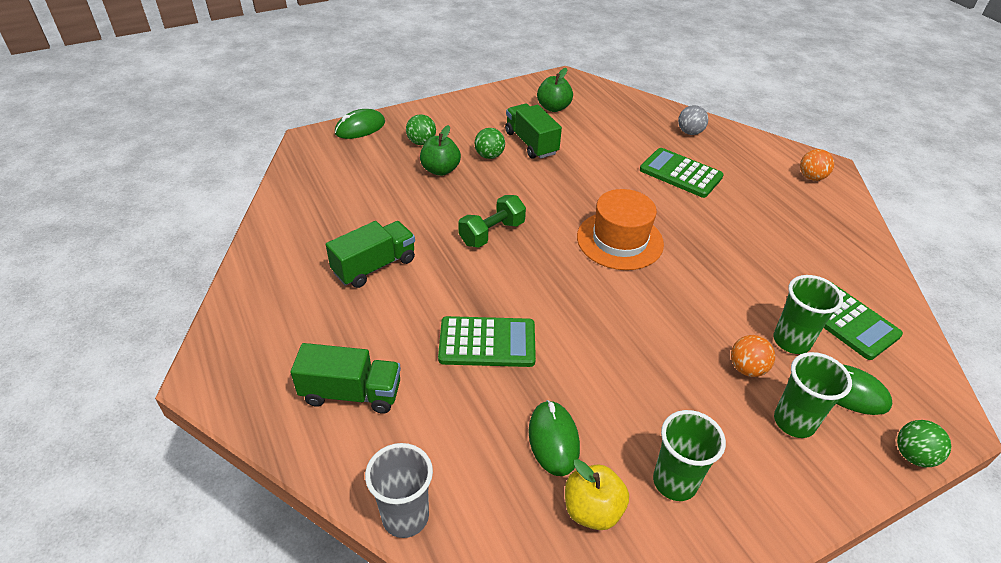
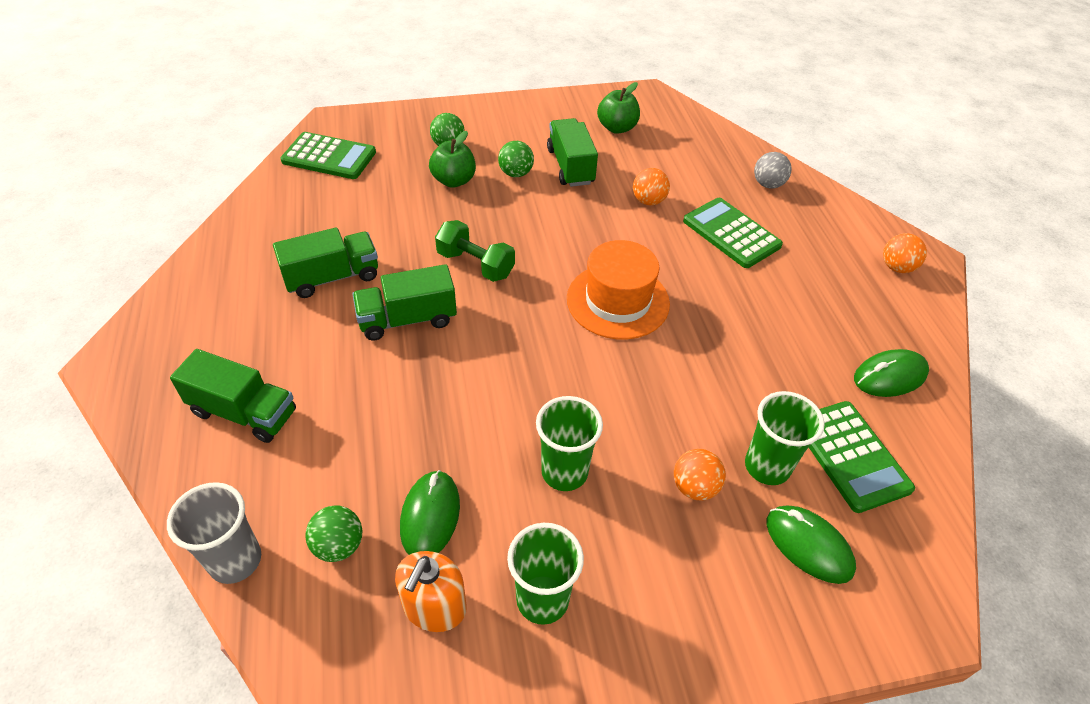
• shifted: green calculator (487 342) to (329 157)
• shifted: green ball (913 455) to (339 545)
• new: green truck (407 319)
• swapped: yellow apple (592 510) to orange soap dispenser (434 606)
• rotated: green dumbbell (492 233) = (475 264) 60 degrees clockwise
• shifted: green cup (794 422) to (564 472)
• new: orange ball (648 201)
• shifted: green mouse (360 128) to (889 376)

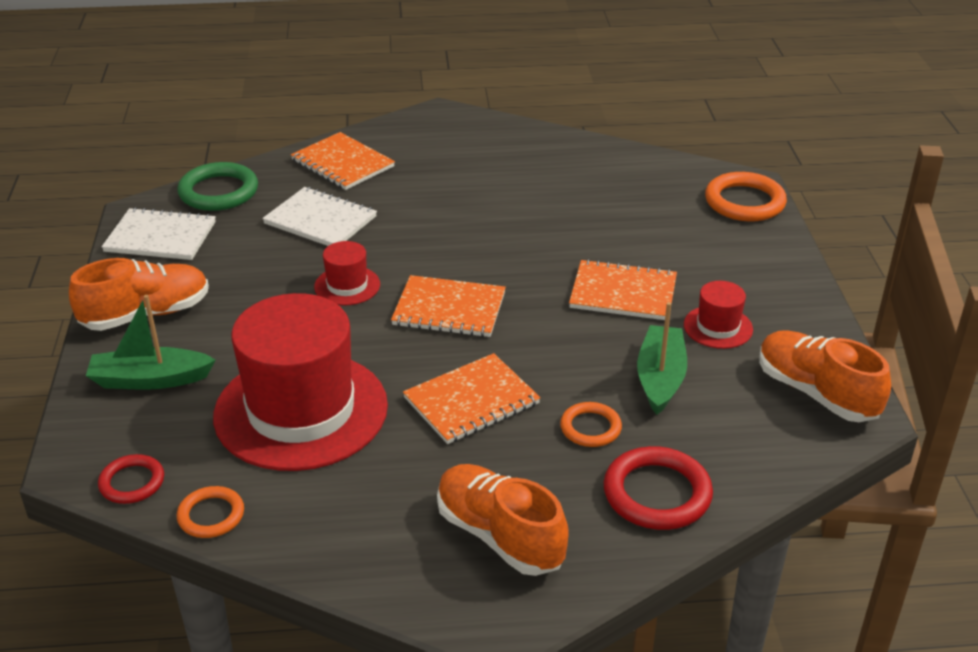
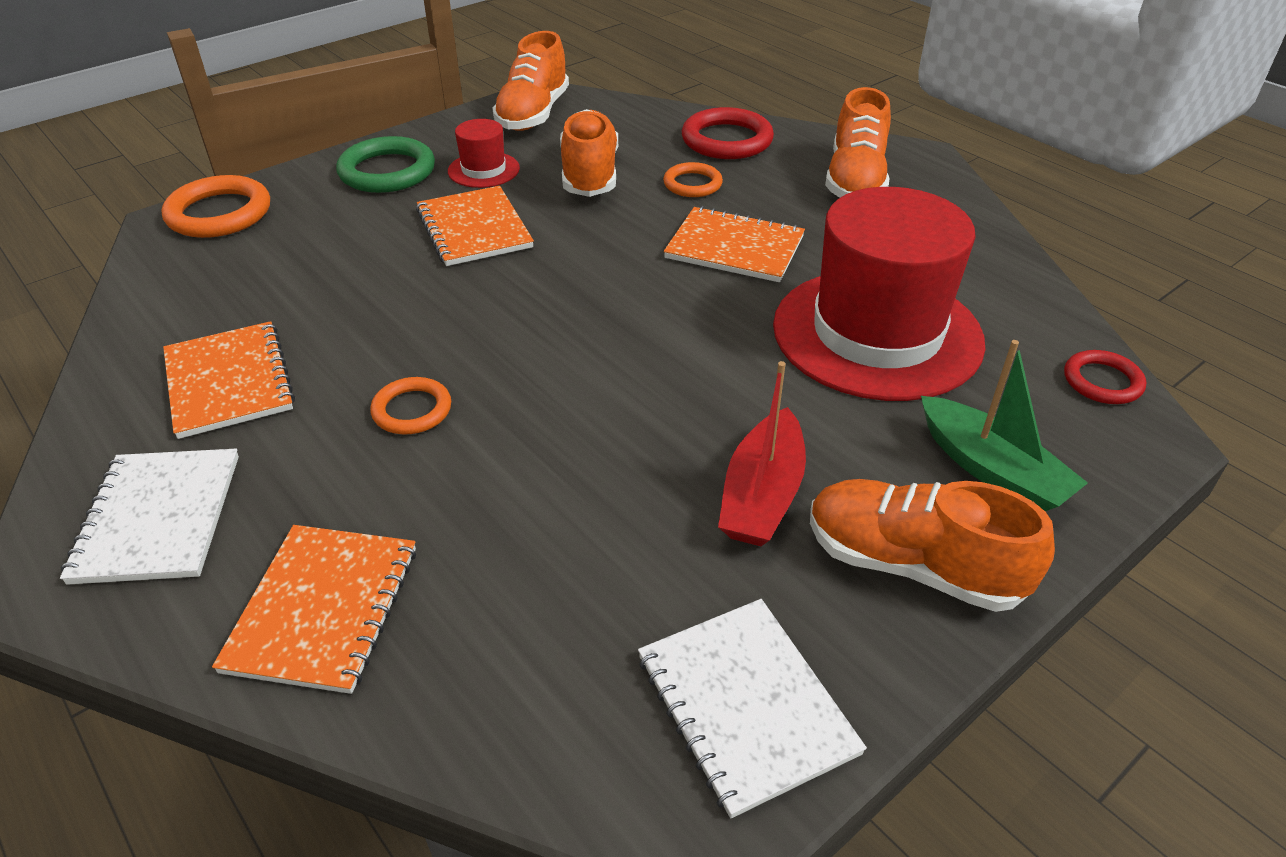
• shifted: white notebook (320 220) to (158 518)
• shifted: orange notebook (449 309) to (229 381)
• shifted: green ring (218 192) to (387 171)
• shifted: orange ring (211 515) to (412 410)
• swapped: green boat (660 378) to orange shoe (590 174)
• new: red boat (762 495)
• gone: red hat (347 286)

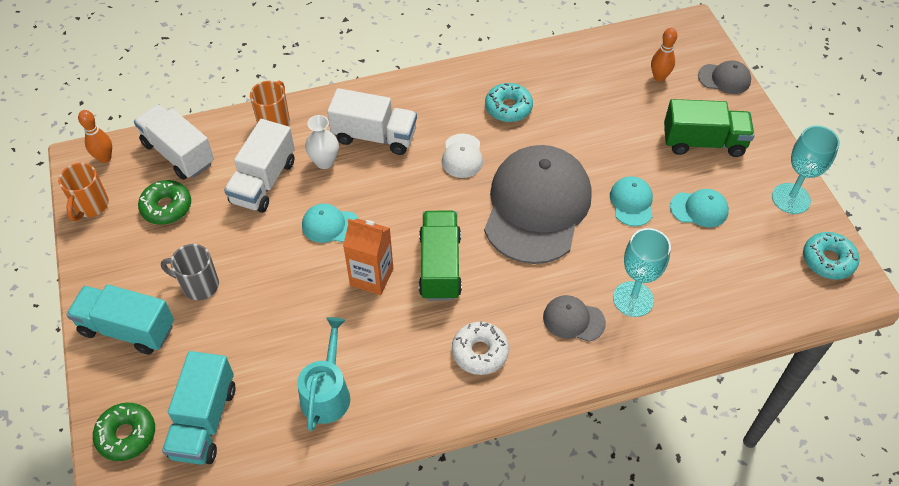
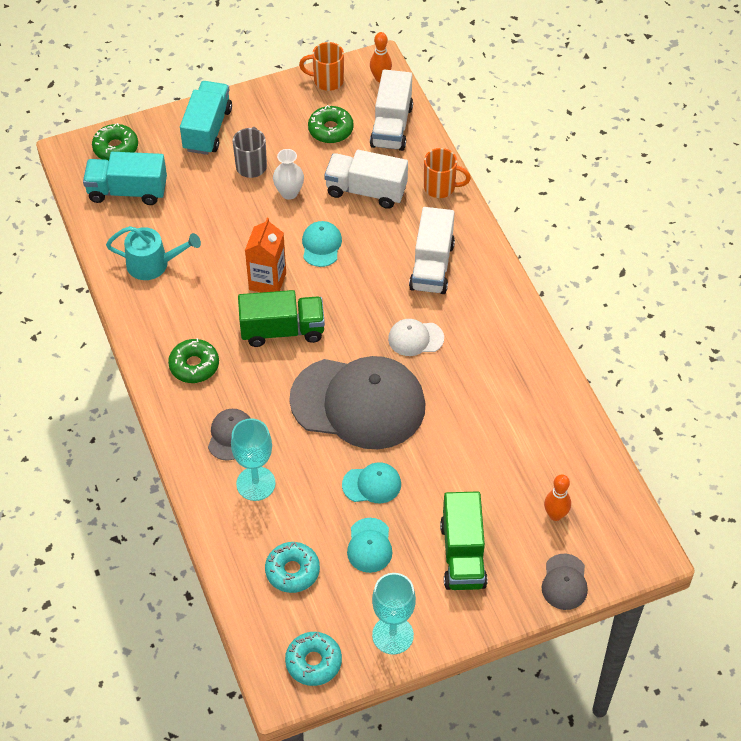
• repainted: white donut (480 352) to green donut (194 365)
• shifted: turquoise donut (508 108) to (292 571)
• shifted: white vase (324 162) to (289 193)
• rotated: white truck (178 154) = (391 126) 150 degrees clockwise

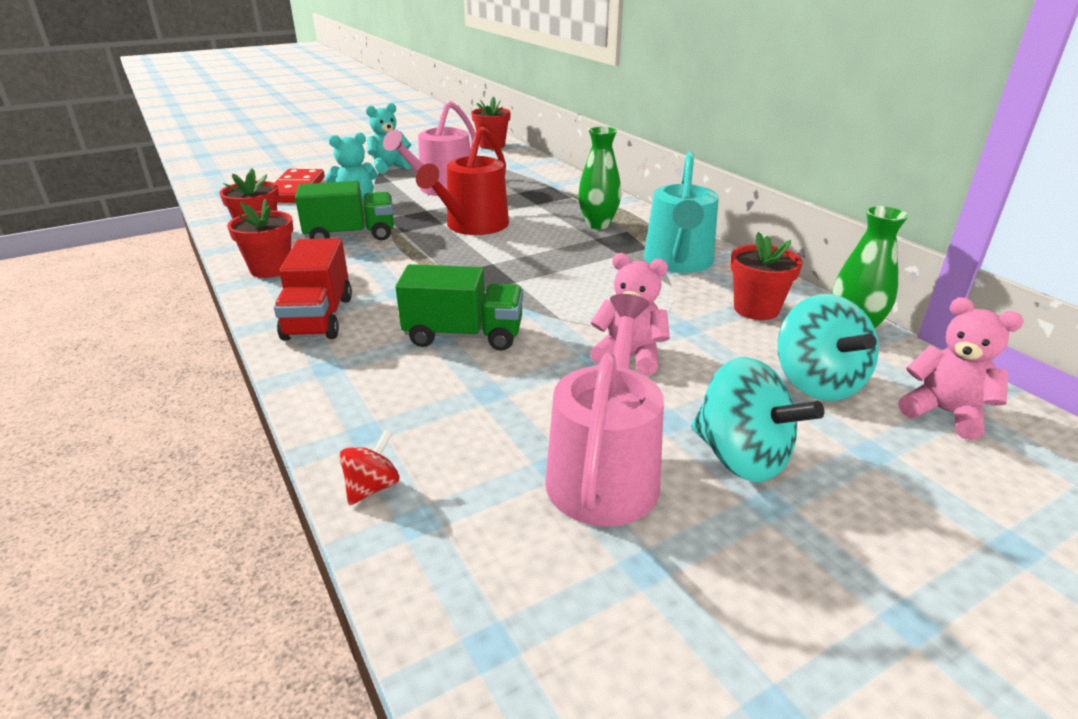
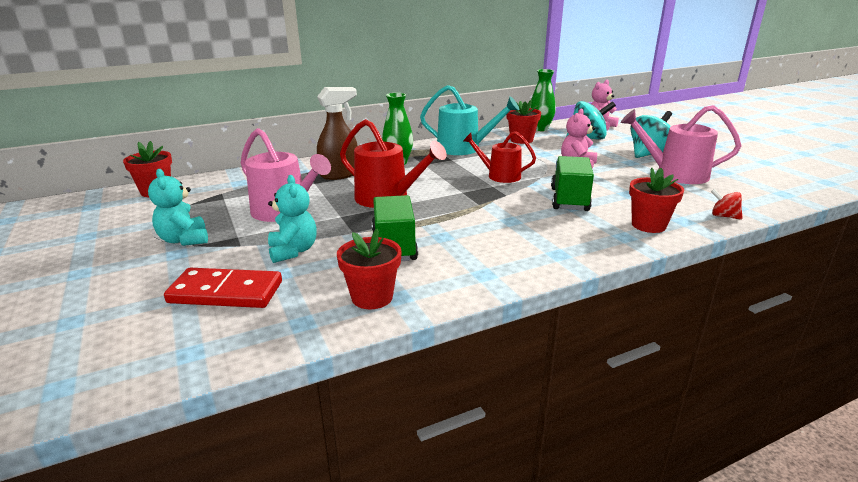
• new: brown spray bottle (340 174)
• new: red watering can (500 176)
• shifted: red flower pot (271 269) to (648 225)
• gone: red truck (319 318)

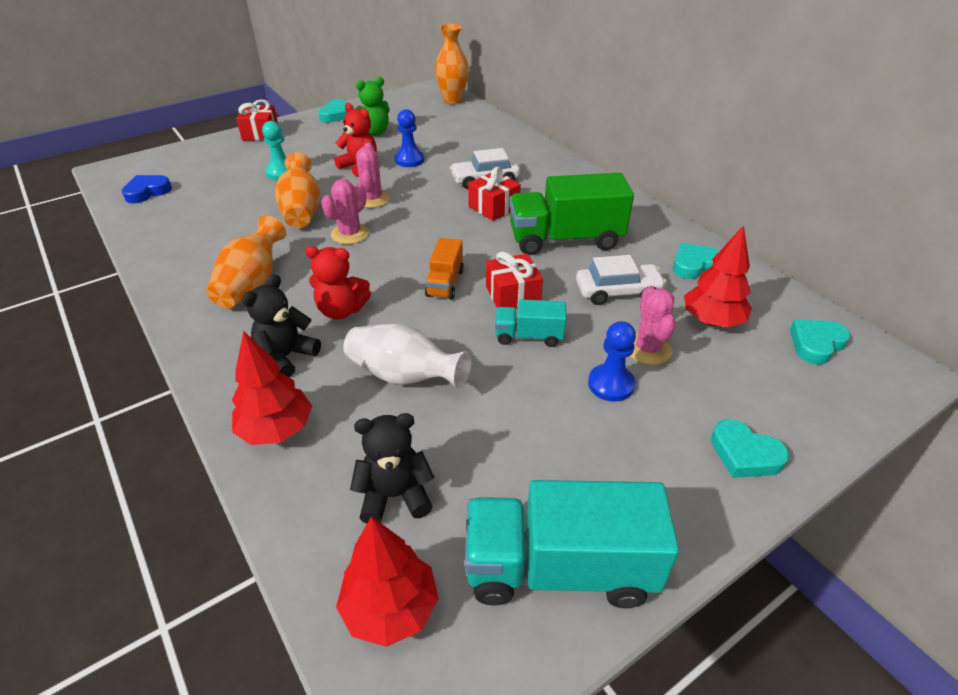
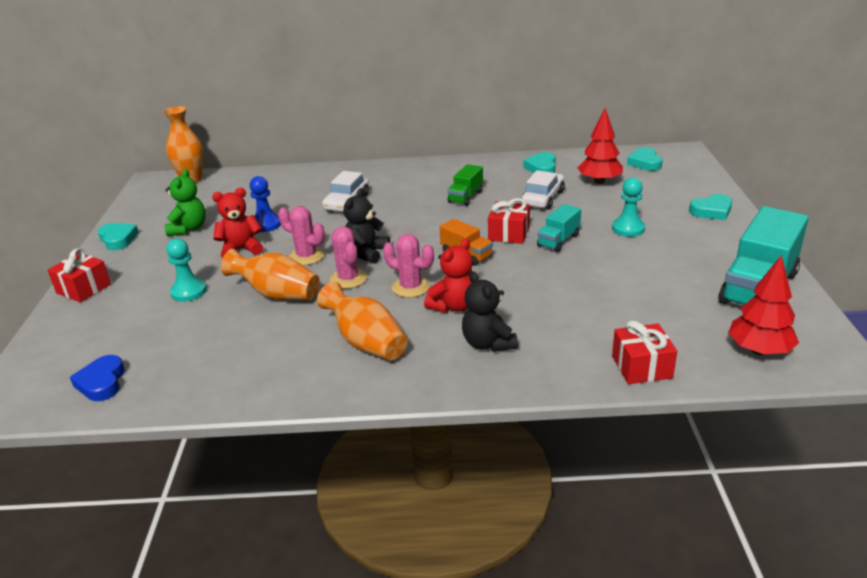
• shifted: black teddy bear (395 495) to (367 253)
• shifted: pink cactus (648 349) to (410 287)
• scaled: green truck (565 239) = (465 197) x0.51
• repainted: blue pawn (611 384) to turquoise pawn (628 229)
• shifted: red gift (493 207) to (641 367)
• gone: red tree (277 430)
• gone: white vase (404 376)

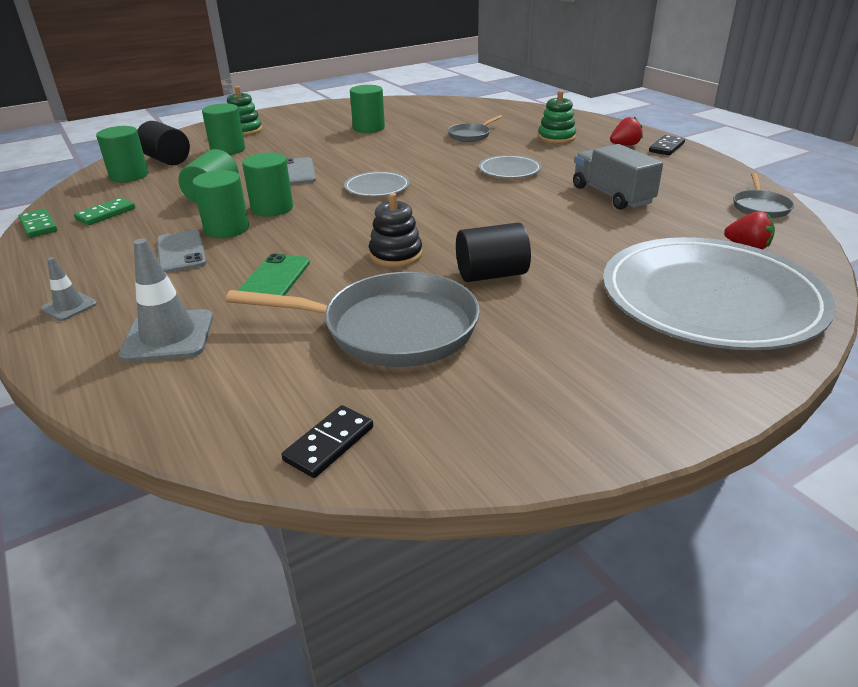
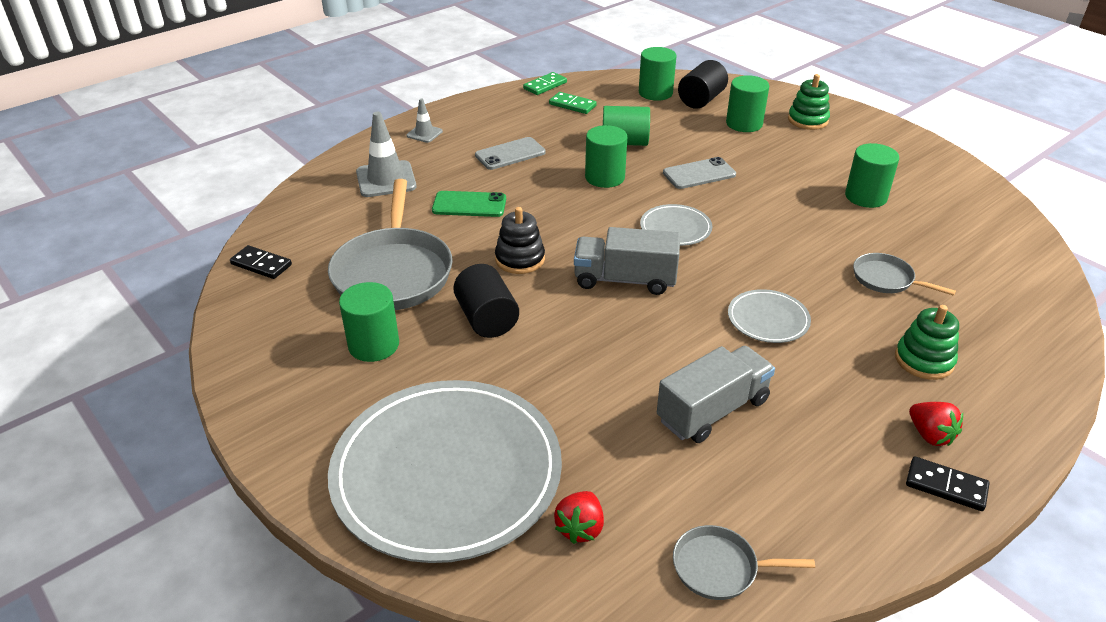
• shifted: green cylinder (226 229) to (373 345)
• new: grey truck (625 280)

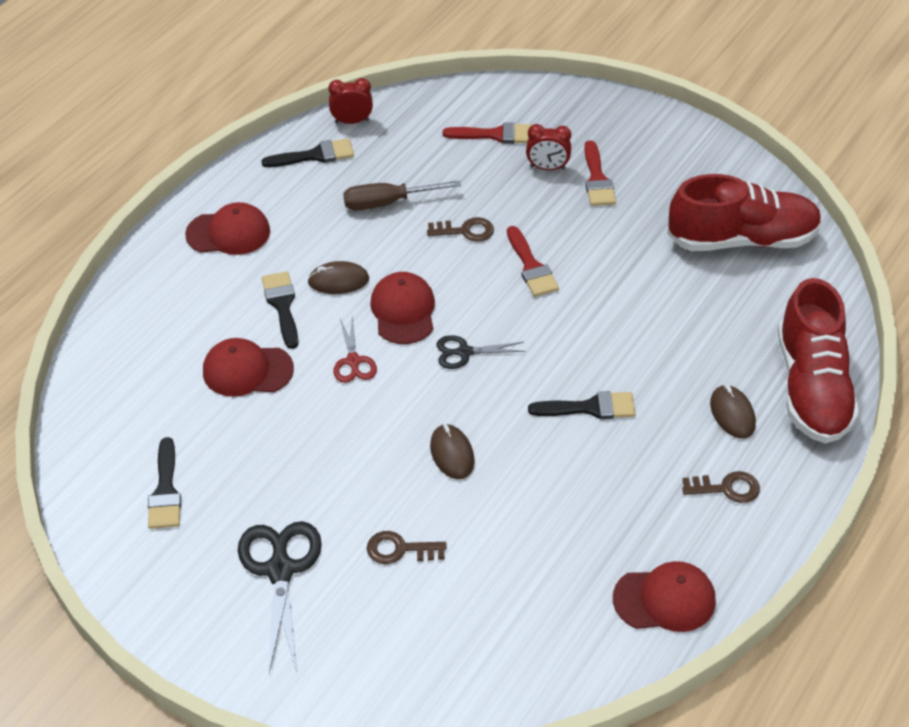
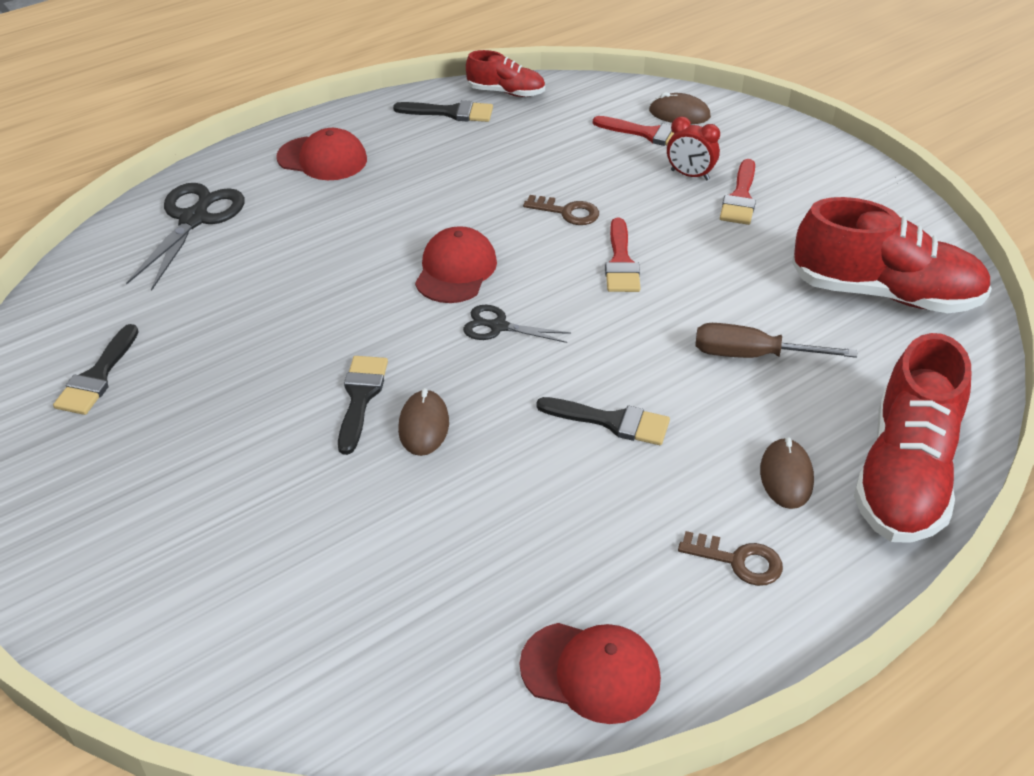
• shifted: black scissors (280 570) to (194 219)
• shifted: black brush (282 305) to (360 397)
• swapped: red clock (352 121) to red shoe (506 92)
• shifted: brown mouse (338 281) to (679 114)
• shifted: brown screwdriver (387 203) to (752 355)
• gone: red cap (247 370)
• gone: red scissors (353 361)
• gone: brown key (400 549)

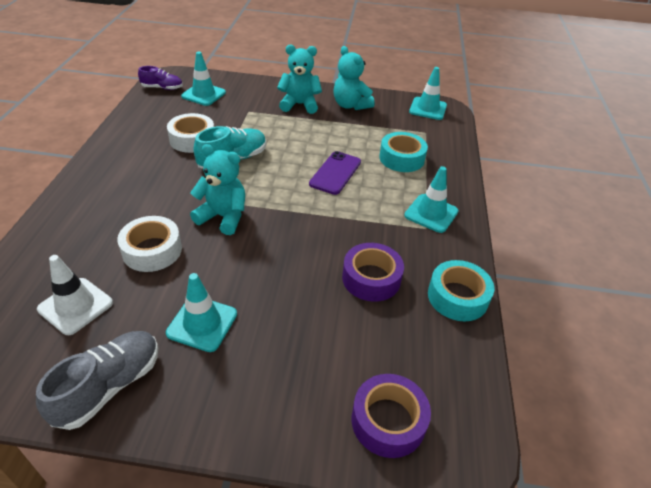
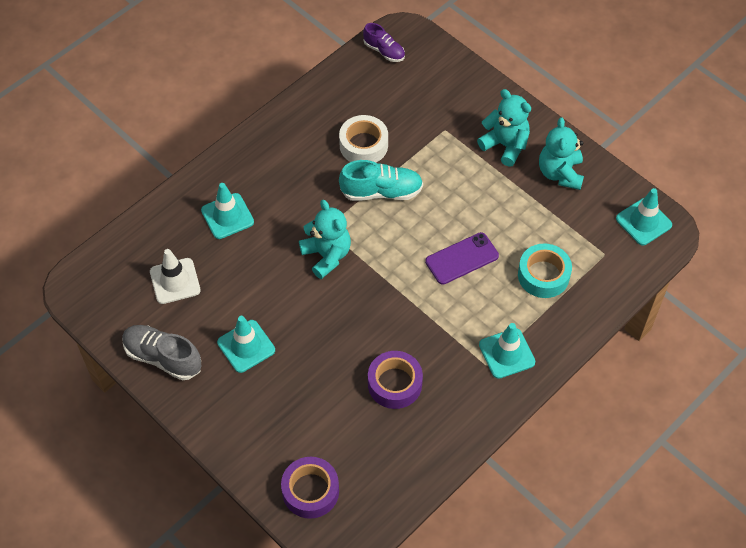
• rotated: grey shoe (109 386) = (163 357) 135 degrees counterclockwise
• shifted: turquoise traffic cone (203 94) to (227 216)
• gone: white tape (152 250)
• gone: turquoise tape (457 297)

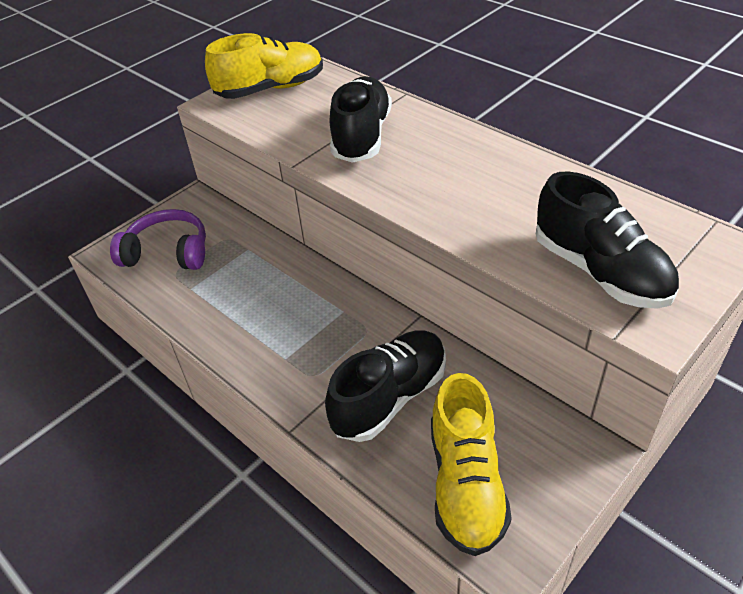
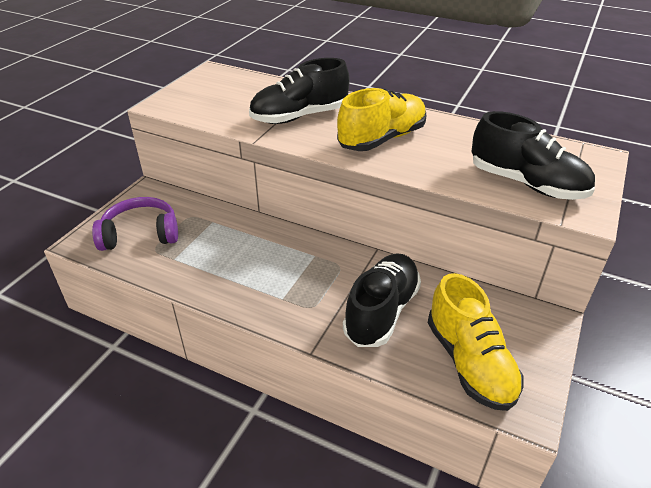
• rotated: black shoe (362 136) = (299 117) 105 degrees counterclockwise
• shifted: yellow shoe (270 89) to (382 139)

